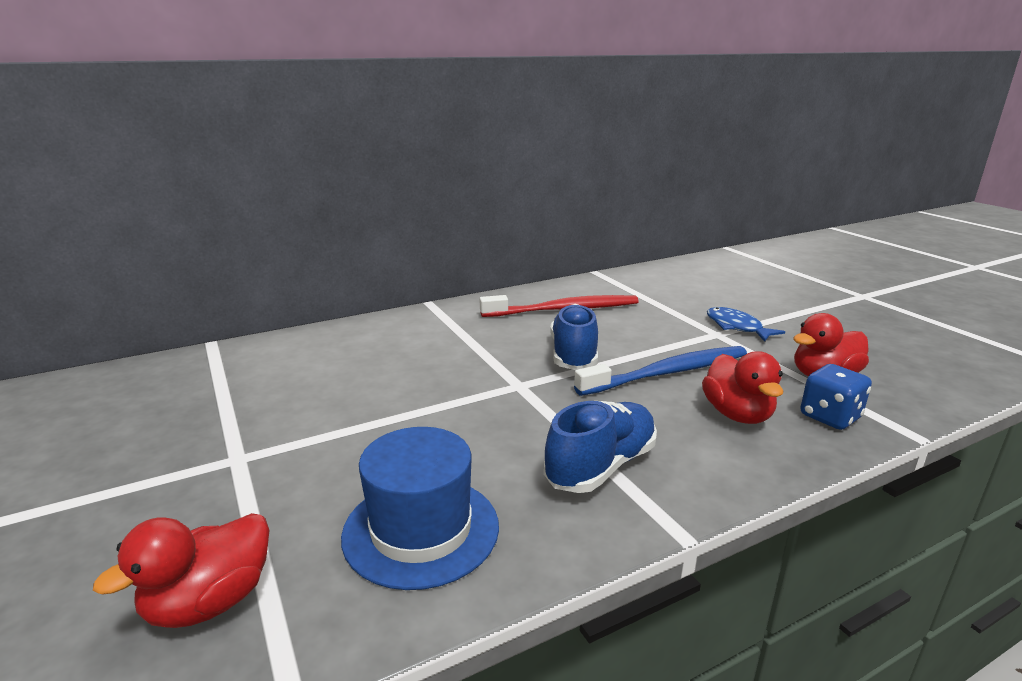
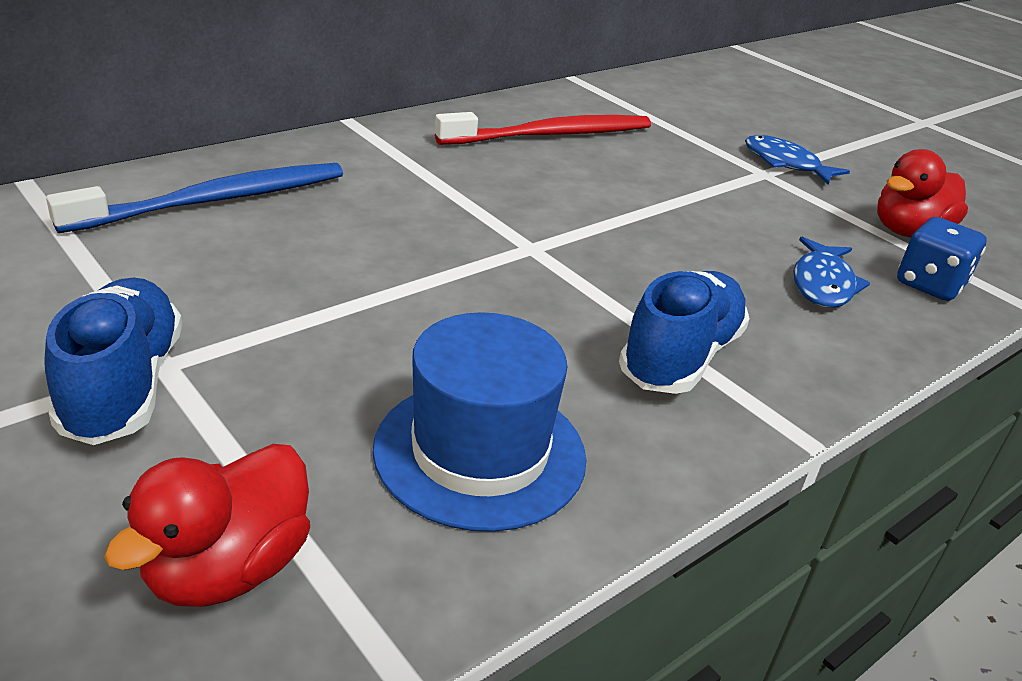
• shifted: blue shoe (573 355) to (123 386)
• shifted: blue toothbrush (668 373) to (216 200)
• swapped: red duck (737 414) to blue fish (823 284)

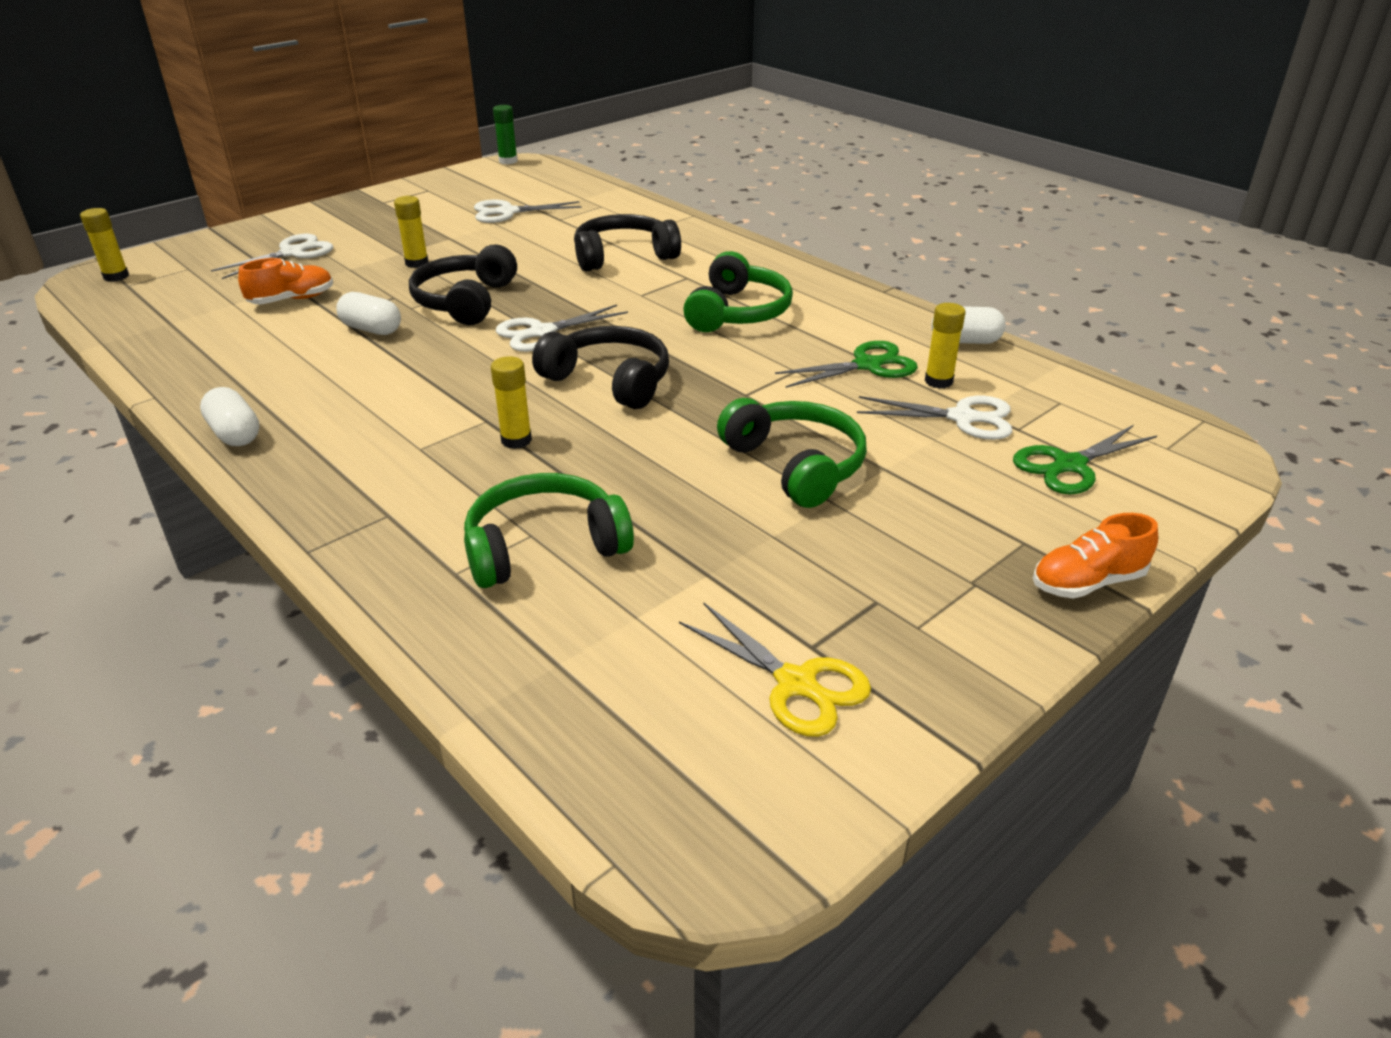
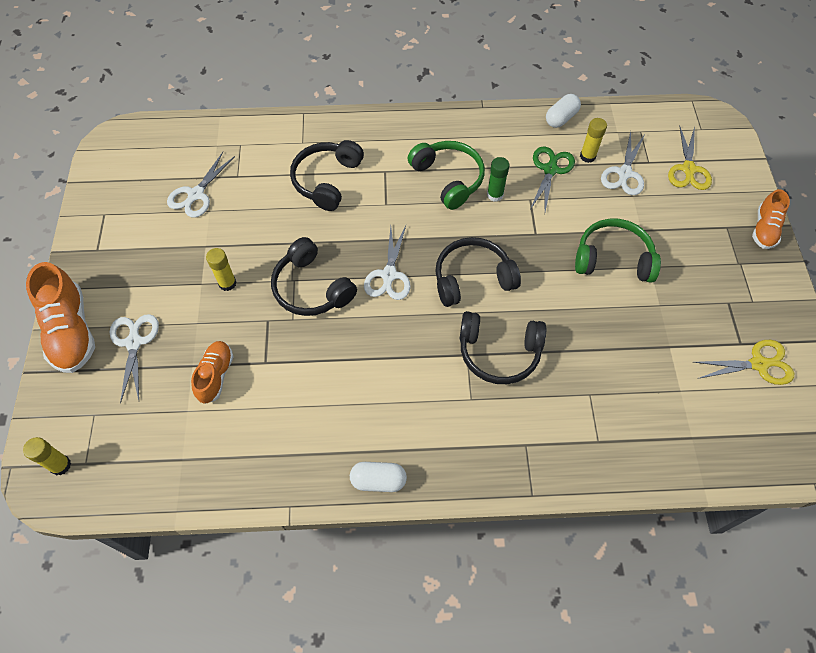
• new: orange shoe (71 331)
• swapped: yellow glue stick (516 440) to black headphones (499 353)
• shifted: green glue stick (508 161) to (495 195)
• rotated: white scissors (962 418) = (624 173) 150 degrees clockwise
• repainted: green scissors (1069 465) to yellow scissors (688 169)
• gone: white capsule (372 329)
• gone: green headphones (544 546)

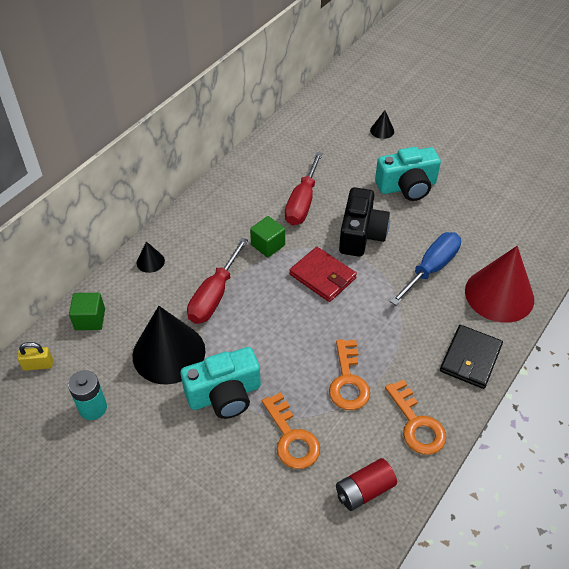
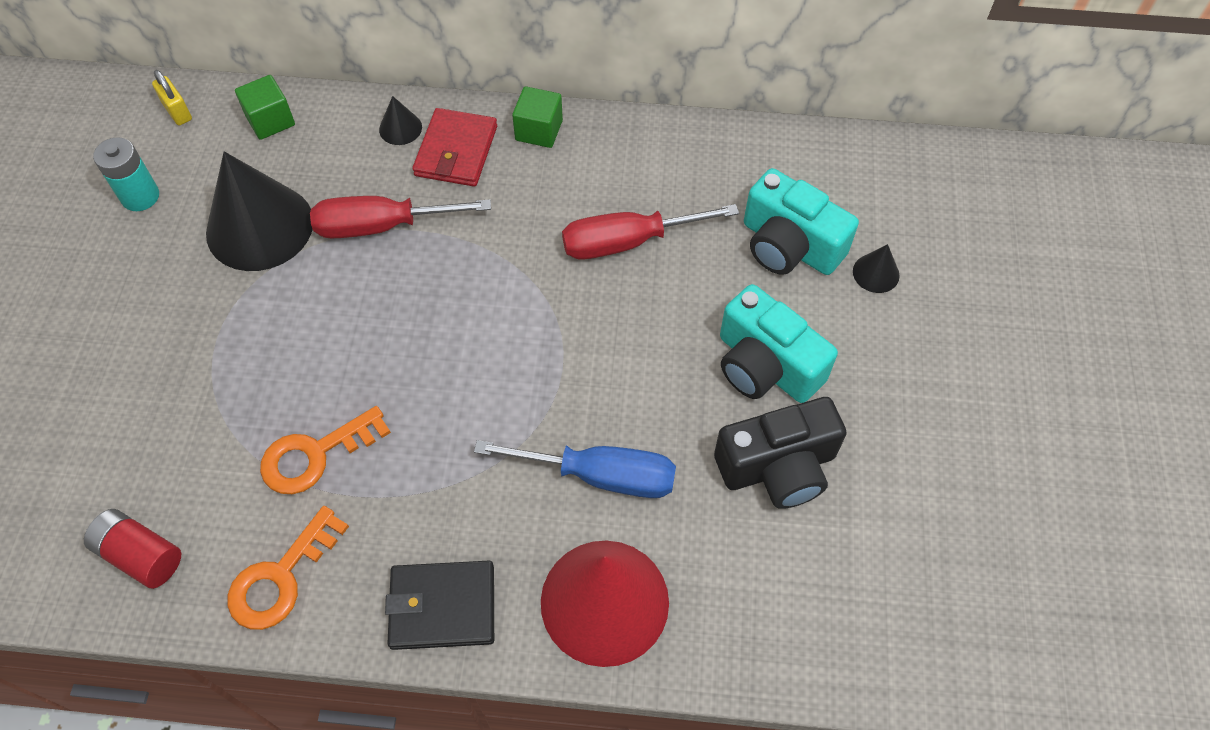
• shifted: red wallet (322 276) to (456 151)
• shifted: green cube (268 245) to (539 130)
• shifted: black camera (361 234) to (778 467)
• shifted: turquoise camera (224 395) to (789 245)
• gone: orange key (291 437)

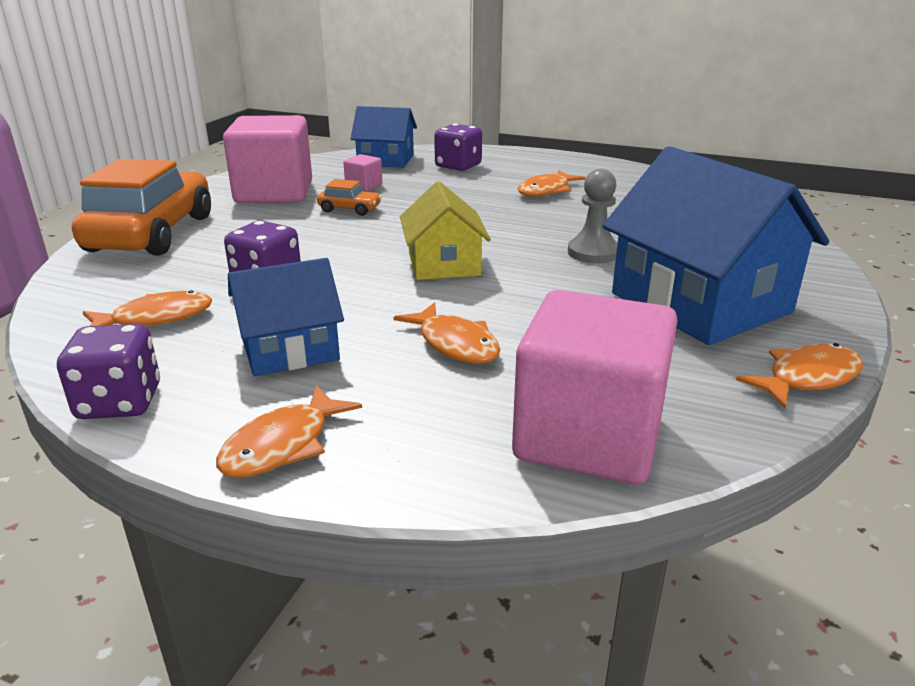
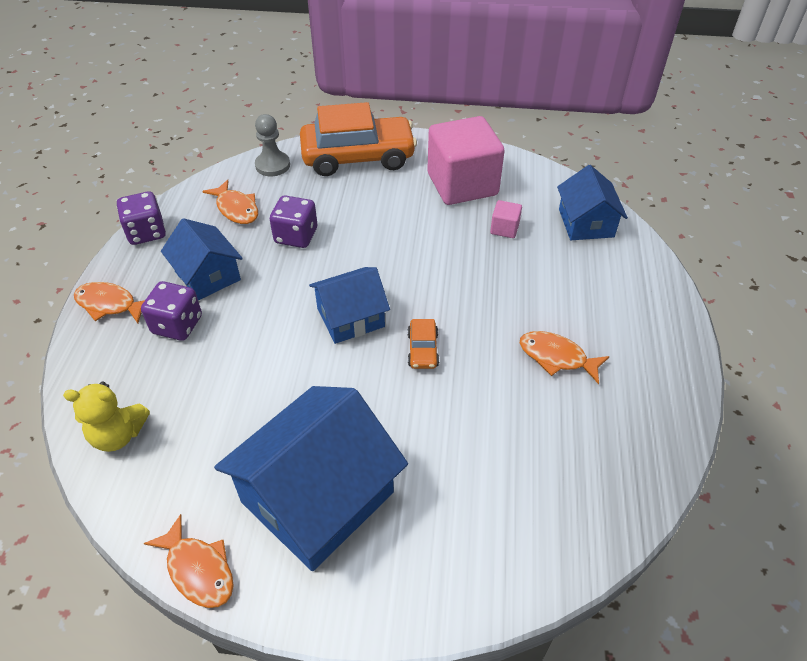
• swapped: pink cube (588 437) to yellow teddy bear (118 435)
• shifted: purple dice (458 166) to (177 325)
• shifted: grey pawn (593 252) to (272 165)
• repainted: yellow house (444 264) to blue house (350 317)
• shifted: orange car (350 209) to (422 350)
• gone: orange fish (455 344)

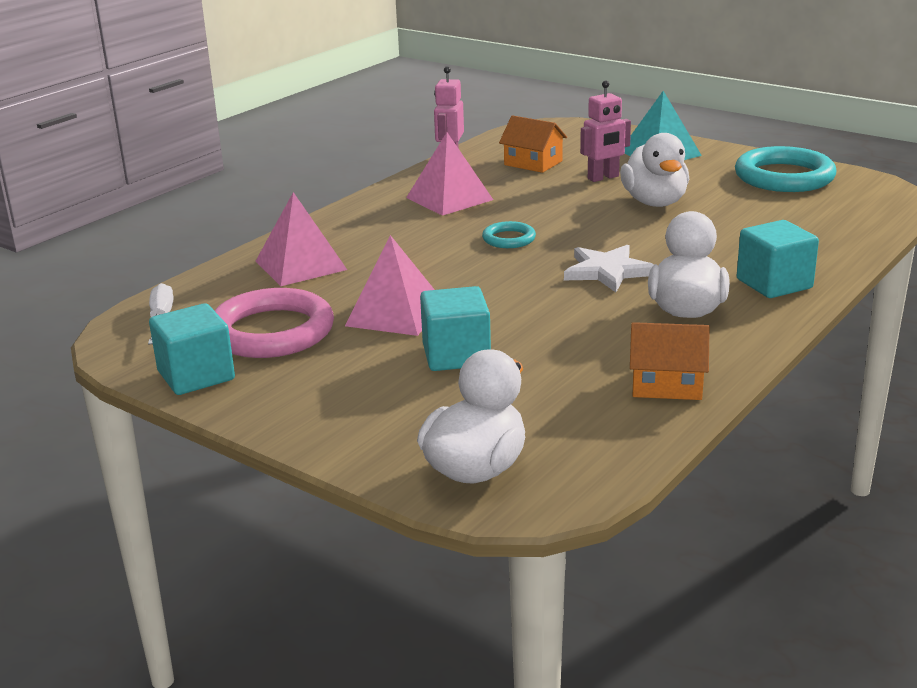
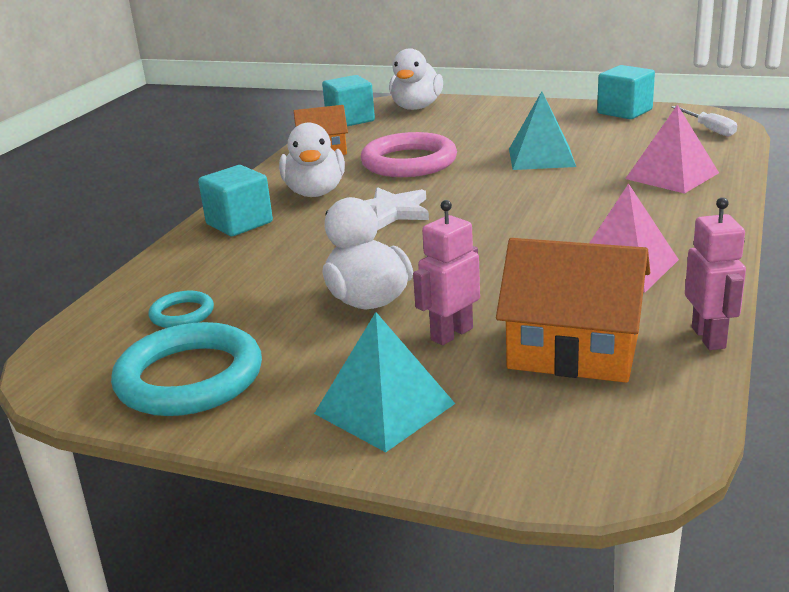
• shifted: turquoise ring (509 239) to (182 314)
• shifted: turquoise cube (456 355) to (350 120)
• shifted: pink ring (272 331) to (409 162)
• scaled: orange house (533 163) = (574 349) x1.63
• repainted: pink pyramid (395 313) to turquoise pyramid (541 157)

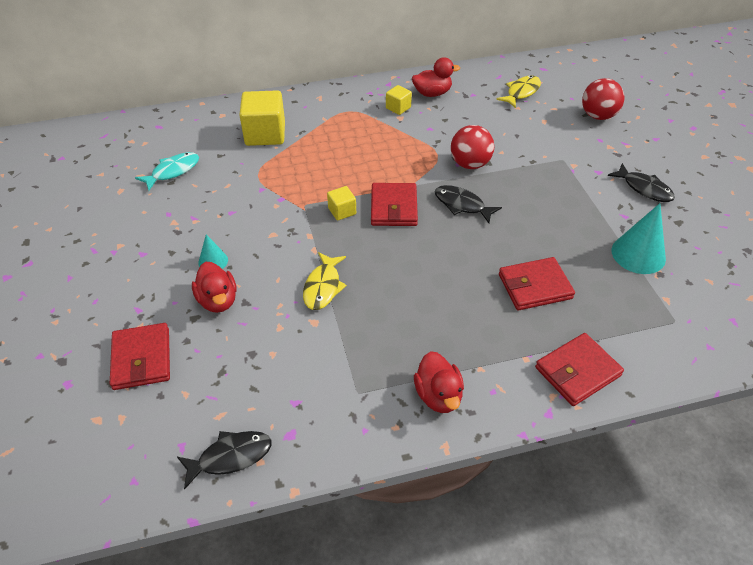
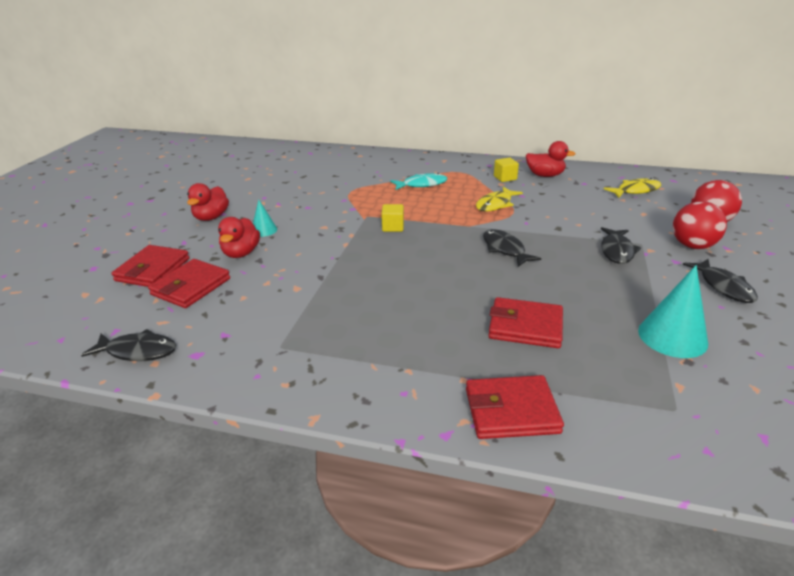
• shifted: red wallet (394 207) to (191 287)
• shifted: red duck (438 395) to (211 217)
• shifted: turquoise fish (173 171) to (422 184)
• shifted: yellow fish (323 287) to (495 204)
• new: black fish (617 251)
• shifted: red ball (470 164) to (692 246)
• gone: yellow cube (265 134)

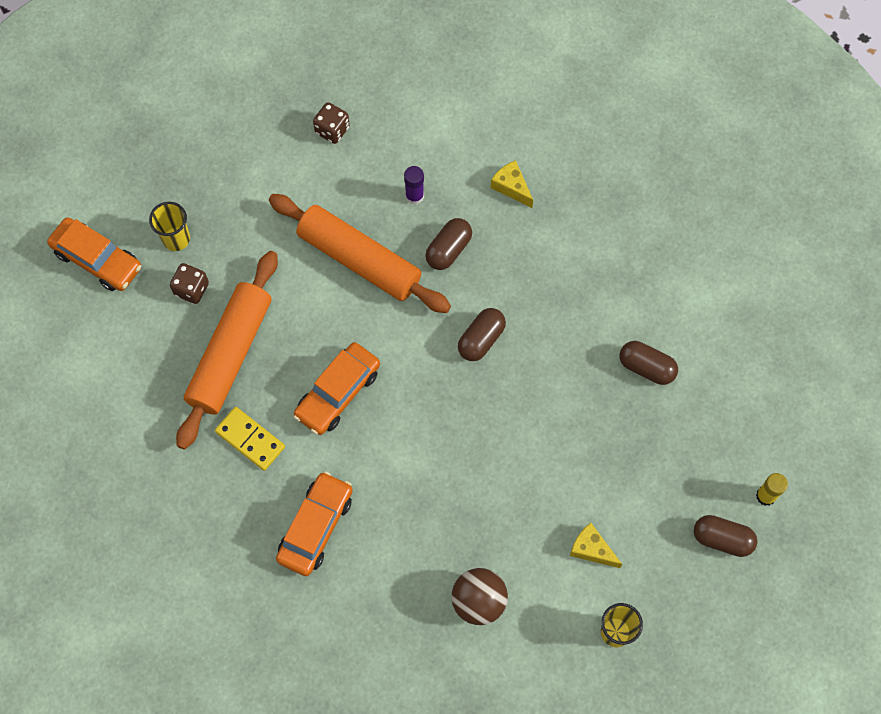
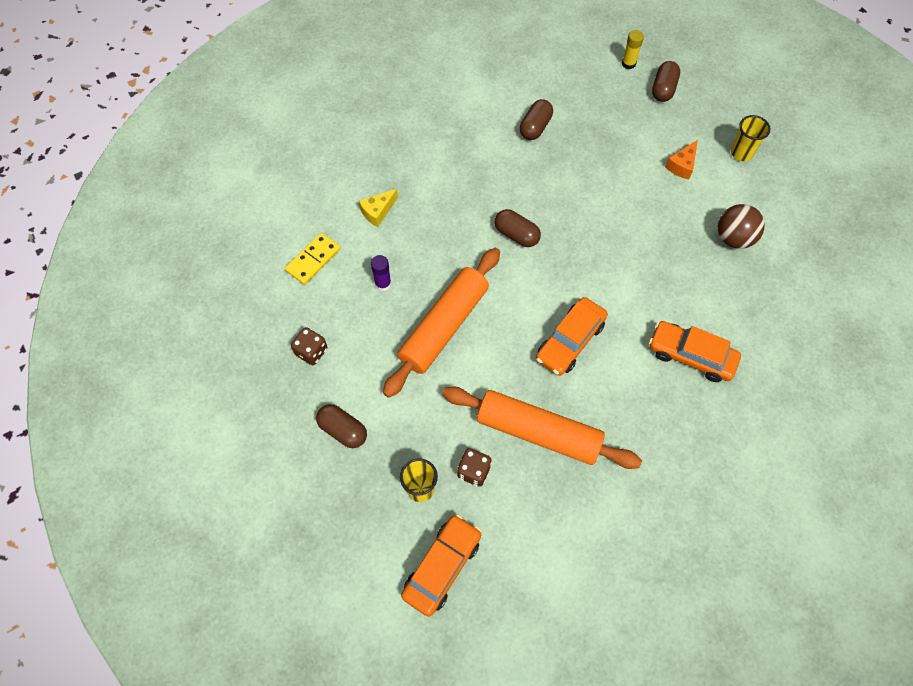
• shifted: yellow domino (250 439) to (313 260)
• shifted: brown capsule (448 250) to (343 430)
• rotated: orange car (338 393) = (570 341) 90 degrees clockwise
• repainted: yellow cheese (591 549) to orange cheese (682 165)

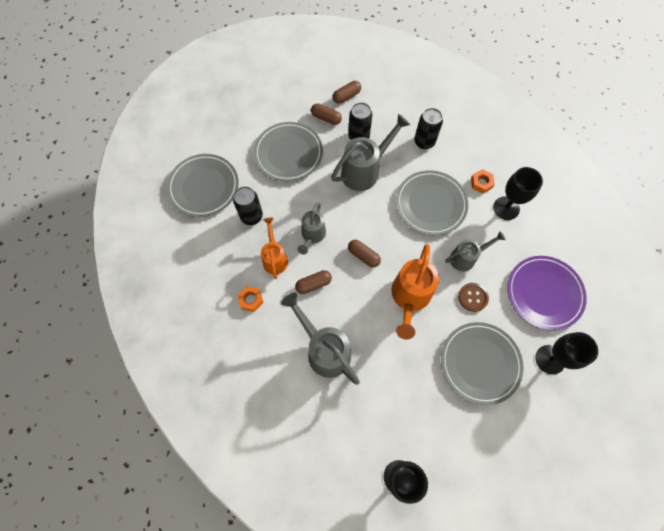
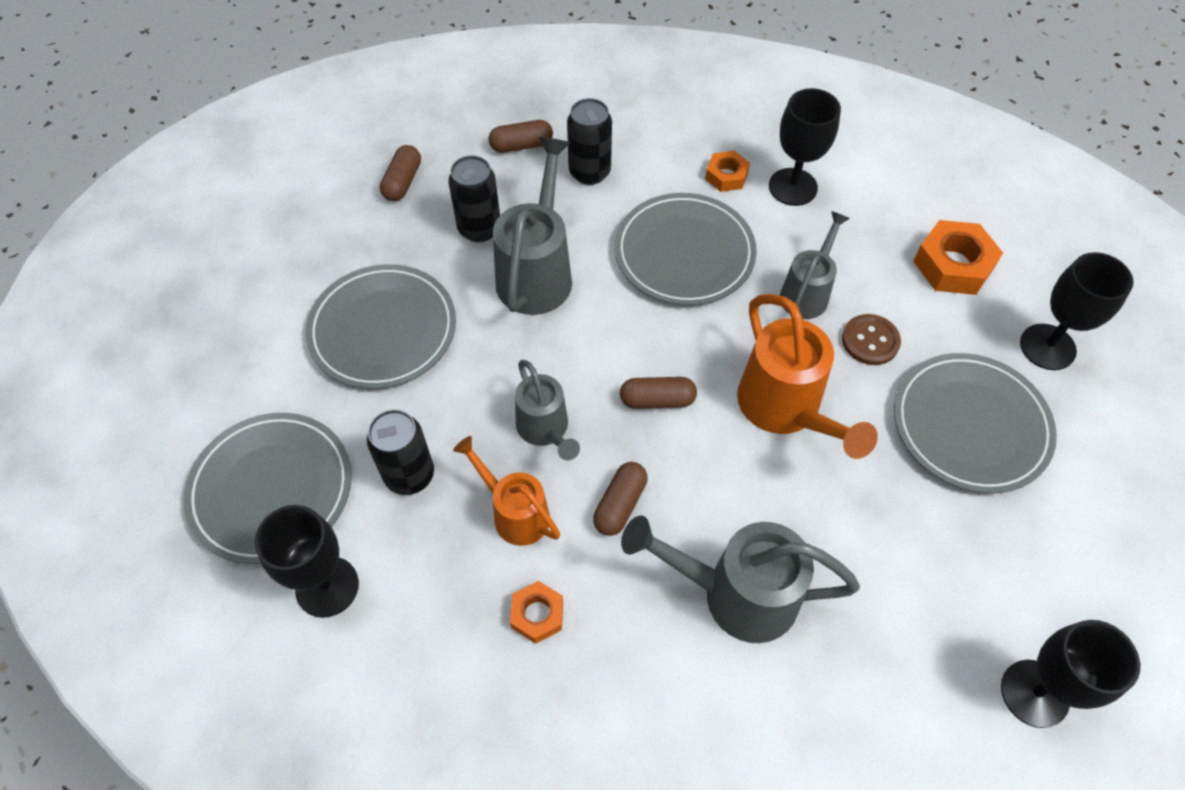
• new: black goblet (327 586)
• shifted: brown capsule (326 118) to (521 145)
• swapped: purple plate (544 293) to orange nut (953 265)

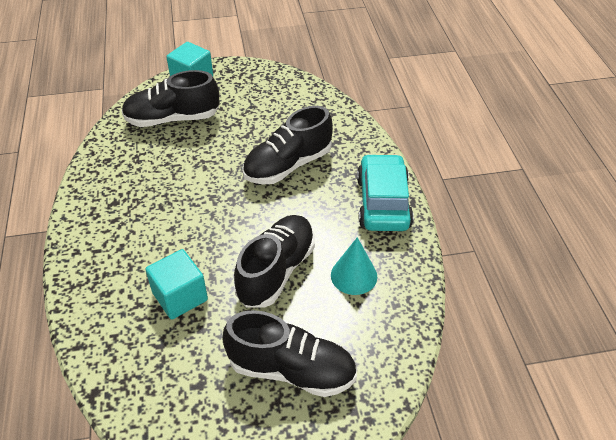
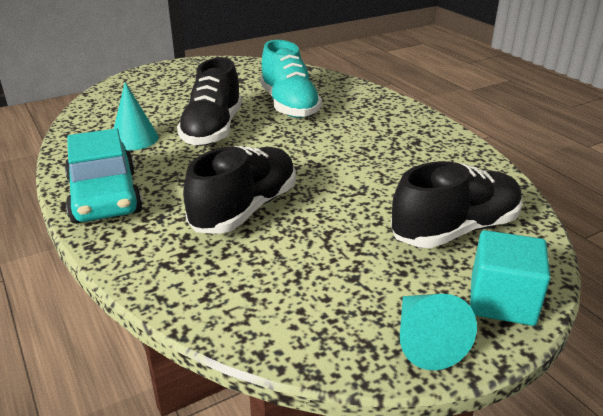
• swapped: turquoise cube (180 296) to turquoise shoe (289 105)
• new: turquoise cone (425 341)
• gone: black shoe (291 370)

